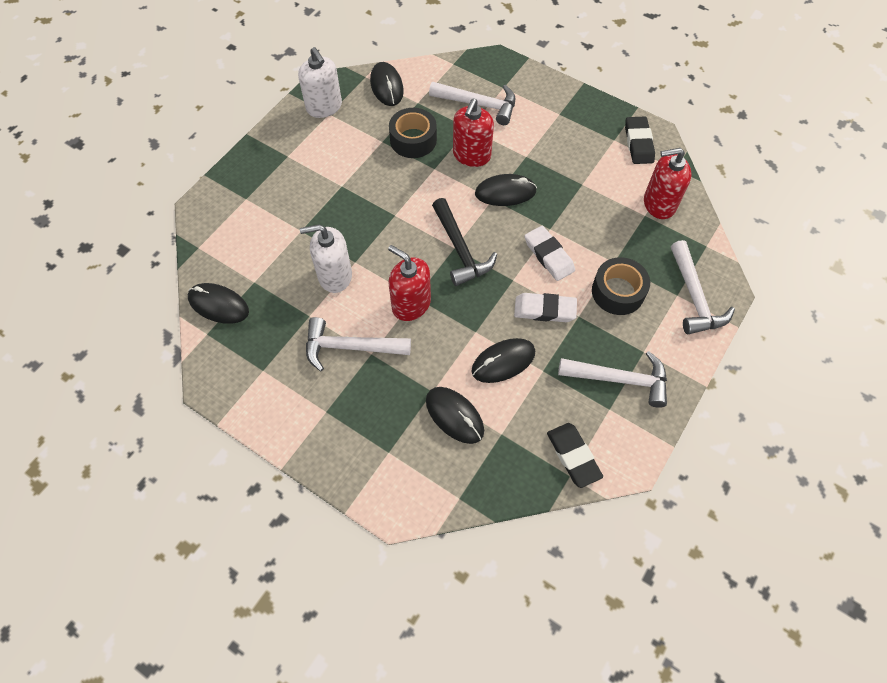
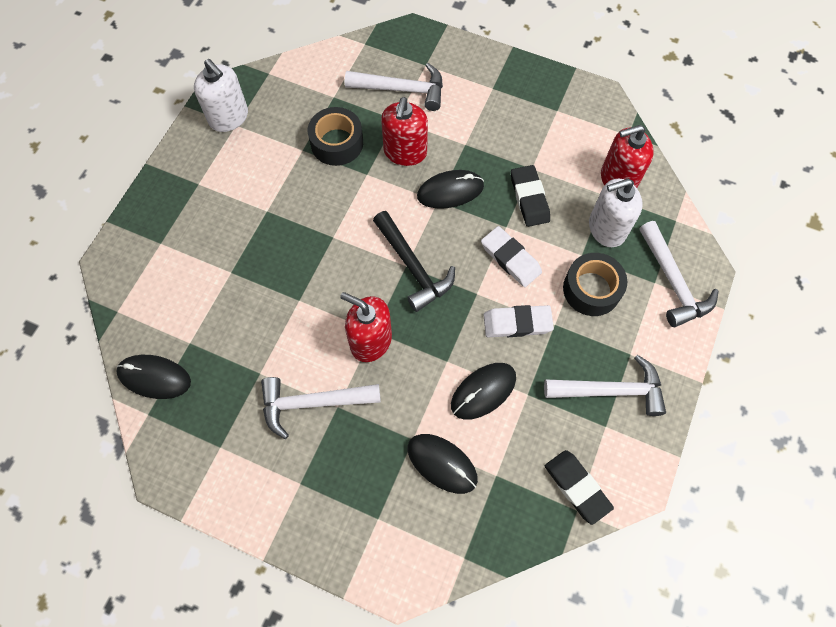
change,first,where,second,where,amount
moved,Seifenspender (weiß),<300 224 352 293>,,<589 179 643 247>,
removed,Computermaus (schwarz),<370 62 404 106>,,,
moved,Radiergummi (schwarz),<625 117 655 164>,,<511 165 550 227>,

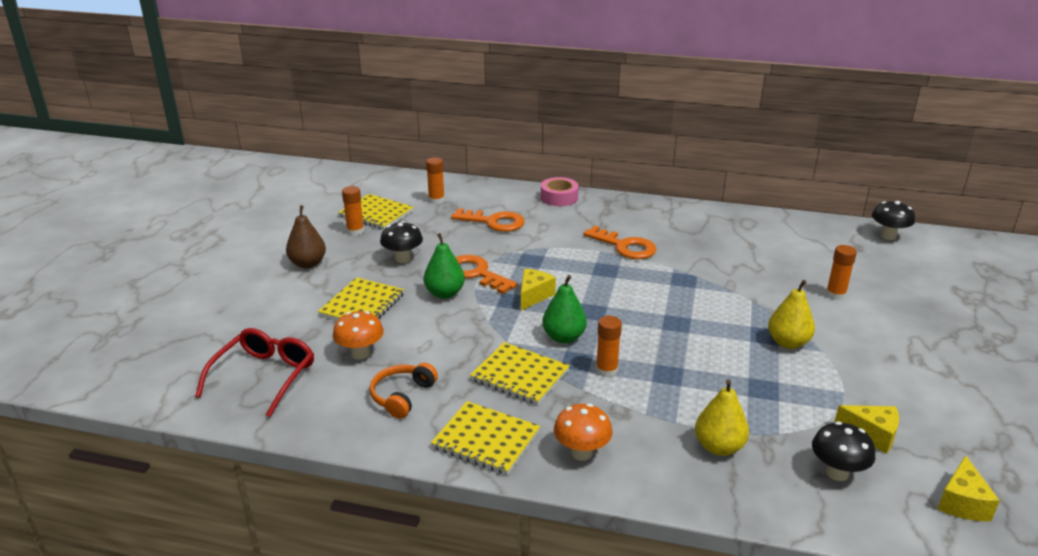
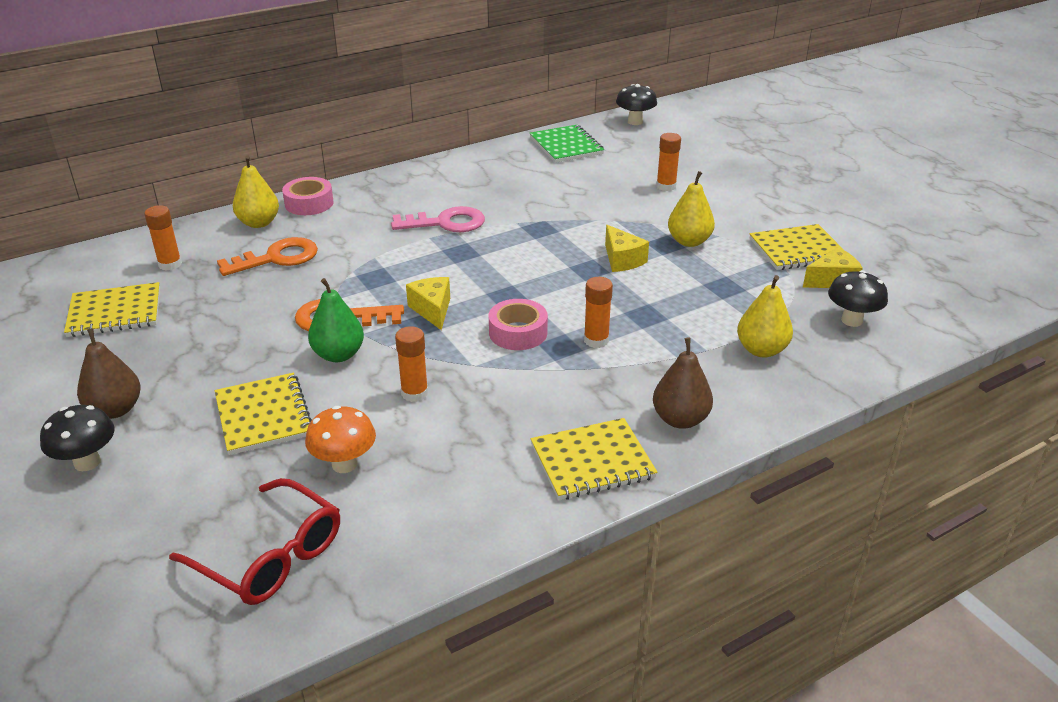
change,first,where,second,where,amount
turned,Brille (rot),<195 328 314 417>,,<169 478 340 605>,150 degrees clockwise
moved,Klebestift (orange),<342 186 364 236>,,<395 326 428 402>,
removed,Kopfhörer (orange),<370 363 438 419>,,,
moved,Pilz (schwarz),<380 221 423 263>,,<40 405 115 471>,
moved,Notizbuch (gelb),<470 342 570 405>,,<749 224 844 270>,
replaced,Birne (grün),<542 275 587 343>,Klebeband (rosa),<489 299 548 350>,
replaced,Pilz (orange),<554 403 613 461>,Birne (braun),<653 338 713 429>,
recoloured,Schlüssel (orange),<583 226 656 259>,Schlüssel (rosa),<391 206 485 232>,
moved,Käse (gelb),<937 455 1000 521>,,<605 225 649 272>,
added,,,Birne (gelb),<233 156 279 228>,
added,,,Notizbuch (grün),<529 125 604 163>,

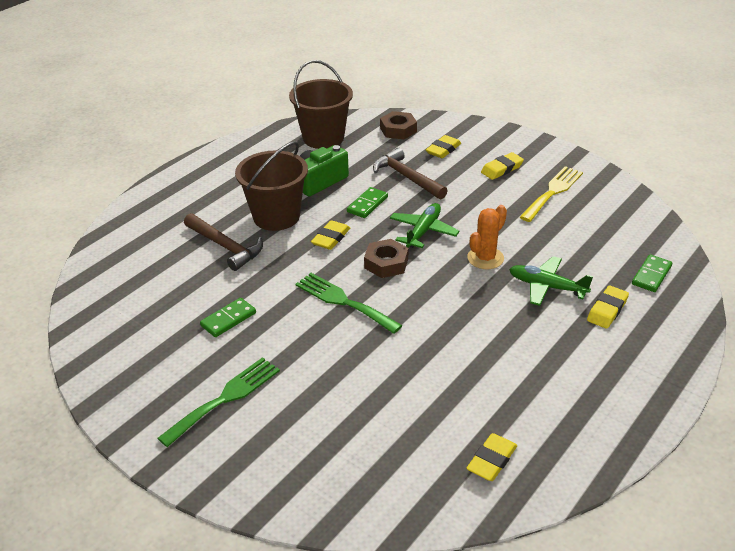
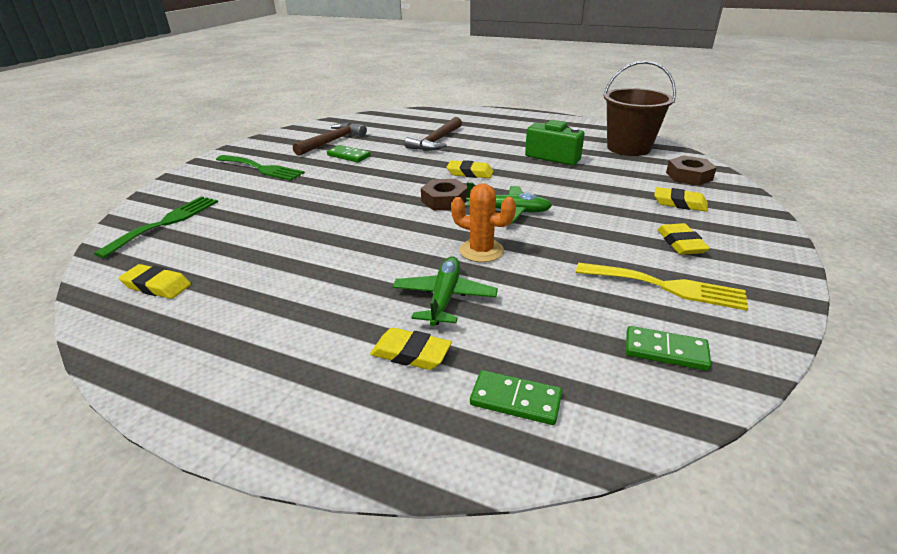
change,first,where,second,where,amount
removed,Eimer (braun),<235 141 308 231>,,,
moved,Gabel (grün),<295 273 402 334>,,<94 196 218 258>,
moved,Dominostein (grün),<347 187 388 218>,,<626 326 711 371>,
moved,Hammer (braun),<373 148 448 199>,,<293 123 367 156>,
turned,Radiergummi (gelb),<481 152 524 180>,,<657 223 710 255>,45 degrees clockwise

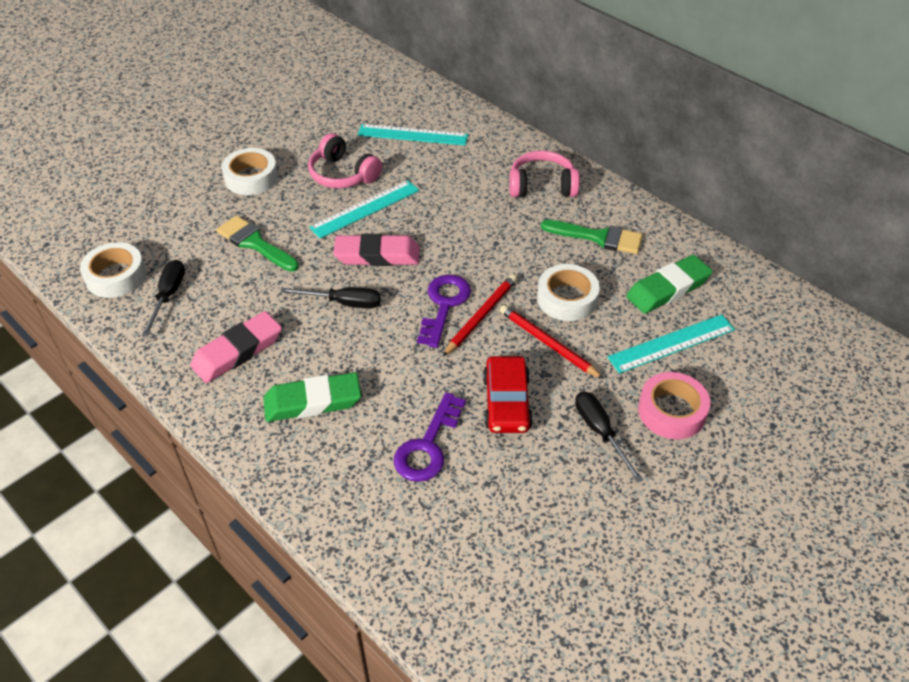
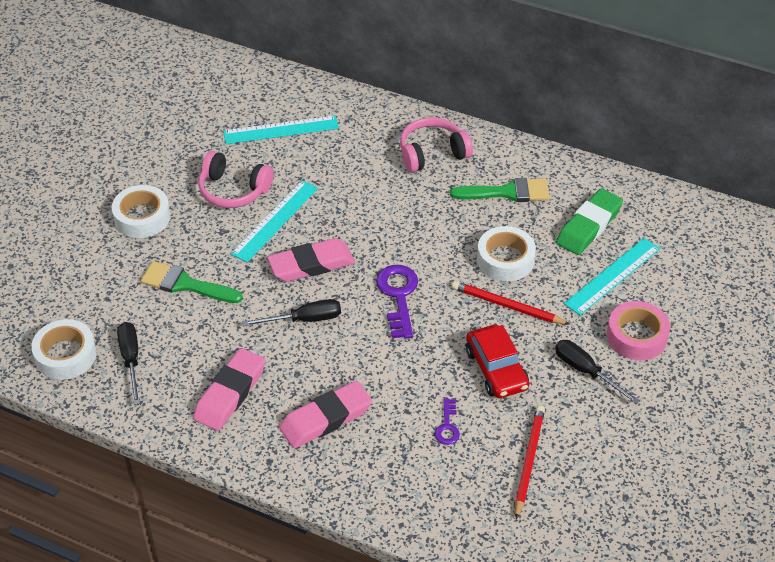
change,first,where,second,where,amount
recoloured,Radiergummi (grün),<263 372 361 422>,Radiergummi (rosa),<279 381 372 448>,
resized,Schlüssel (lila),<394 392 466 482>,,<435 398 460 445>,x0.55
moved,Bleistift (rot),<443 274 517 357>,,<515 405 545 519>,

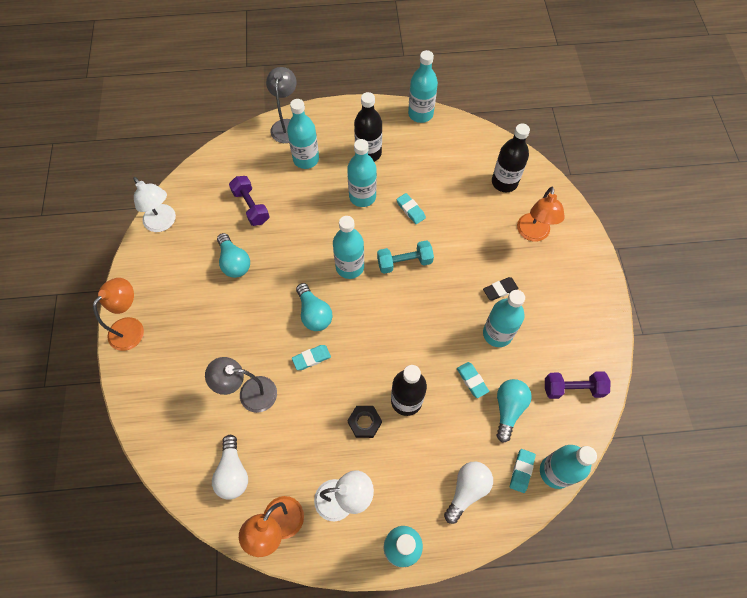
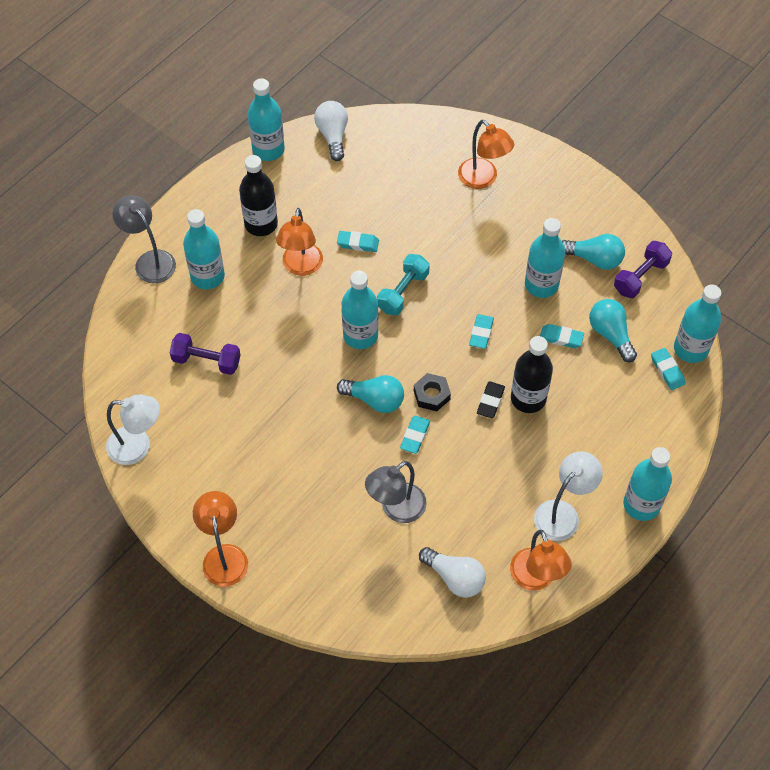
change,first,where,second,where,amount
moved,Glühbirne (türkis),<217 233 250 278>,,<562 234 625 270>,
replaced,Flasche (türkis),<347 139 377 207>,Lampe (orange),<276 208 323 276>,
moved,Sechskantmutter (schwarz),<348 406 382 438>,,<414 373 451 411>,
moved,Glühbirne (weiß),<444 461 493 524>,,<314 101 348 161>,
moved,Radiergummi (schwarz),<483 277 519 301>,,<477 381 505 418>,
removed,Flasche (schwarz),<492 123 530 192>,,,
added,,,Radiergummi (türkis),<469 314 494 349>,

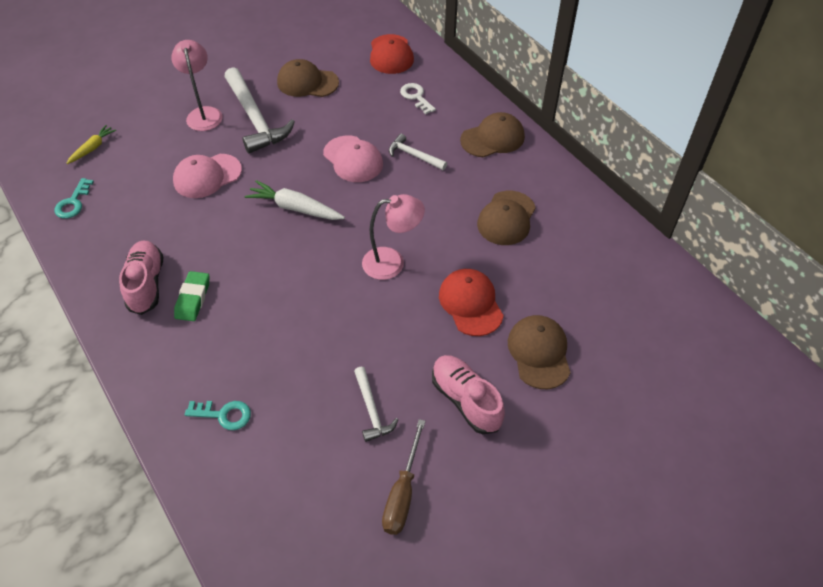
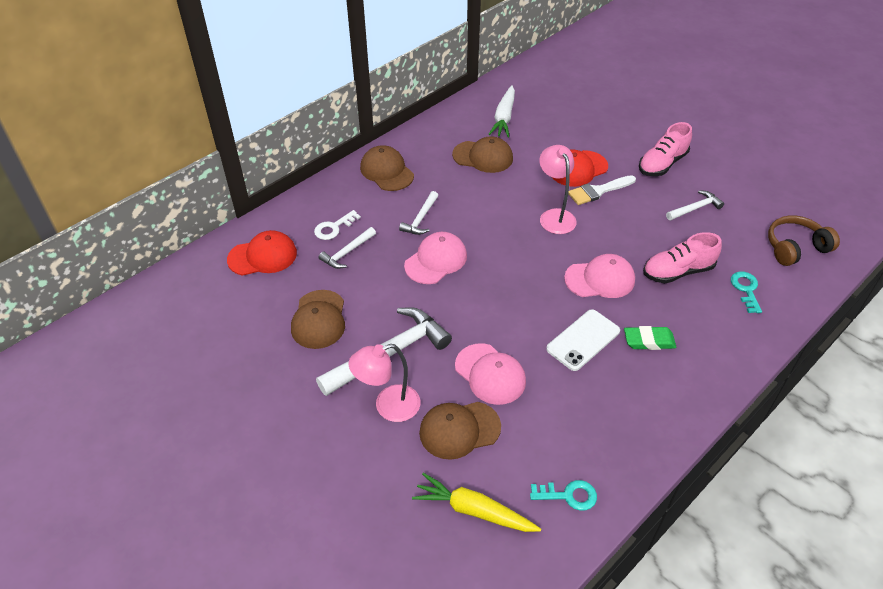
change,first,where,second,where,amount
resized,Karotte (gelb),<66 125 116 164>,,<412 473 541 532>,x1.62
moved,Schuh (rosa),<119 241 163 315>,,<643 232 722 283>,
moved,Karotte (weiß),<245 180 345 220>,,<488 85 515 138>,
removed,Schraubenzieher (braun),<382 419 426 535>,,,
moved,Kappe (braun),<508 315 571 389>,,<419 402 501 460>,
added,,,Hammer (weiß),<319 227 376 269>,
added,,,Handy (weiß),<546 309 620 371>,
added,,,Kappe (rosa),<564 254 635 298>,
added,,,Pinsel (weiß),<568 175 636 205>,
added,,,Kopfhörer (braun),<768 215 840 266>,

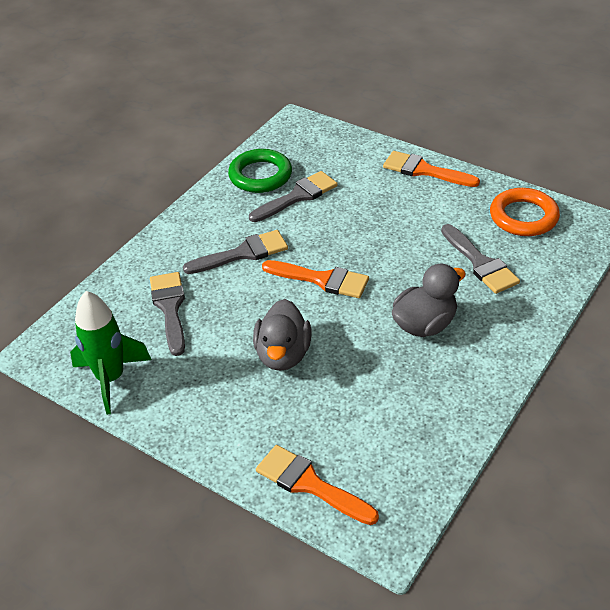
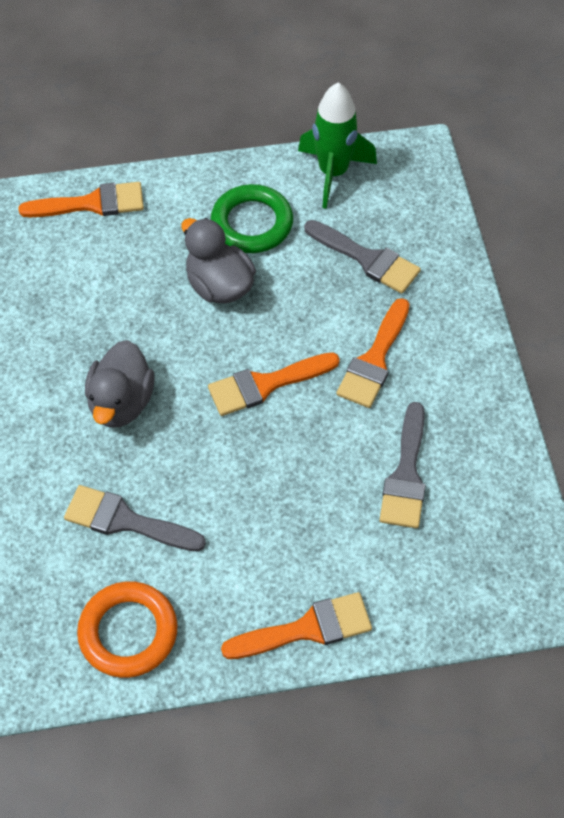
change,first,where,second,where,amount
recoloured,Pinsel (grau),<183 230 288 274>,Pinsel (orange),<336 298 410 408>,
moved,Ring (grün),<228 149 292 193>,,<211 184 293 253>,

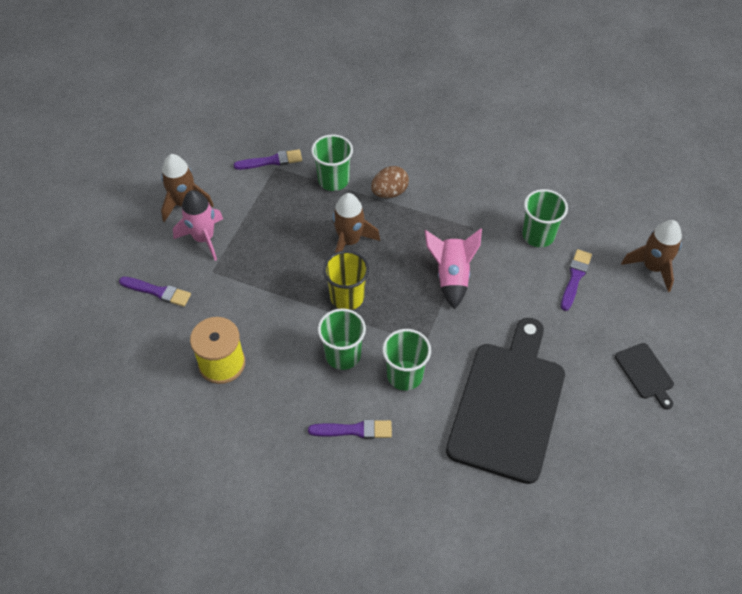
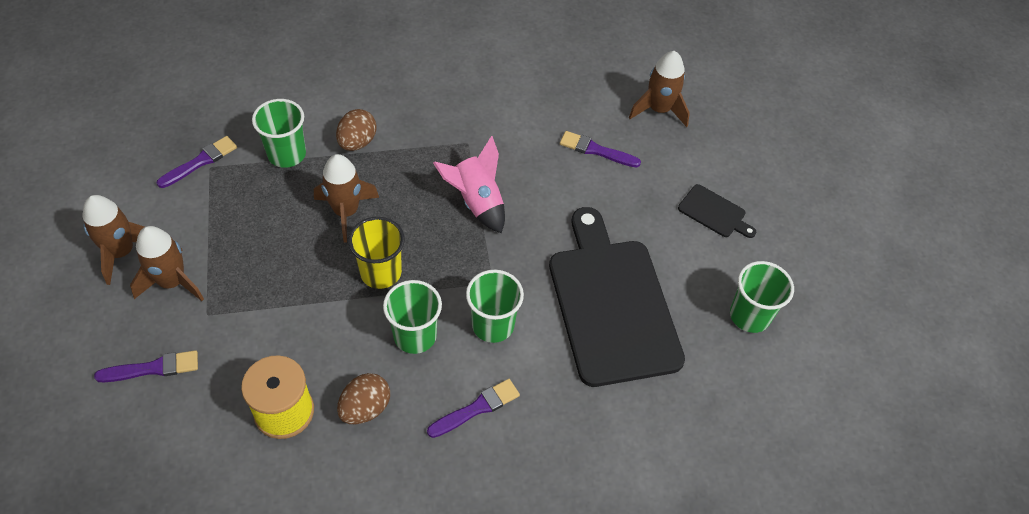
change,first,where,second,where,amount
recoloured,Rakete (rosa),<173 190 223 261>,Rakete (braun),<130 226 204 301>,
moved,Becher (grün),<522 189 568 247>,,<730 261 794 333>,
turned,Pinsel (lila),<561 249 592 311>,,<560 131 641 167>,60 degrees counterclockwise
added,,,Ei (braun),<337 373 390 424>,

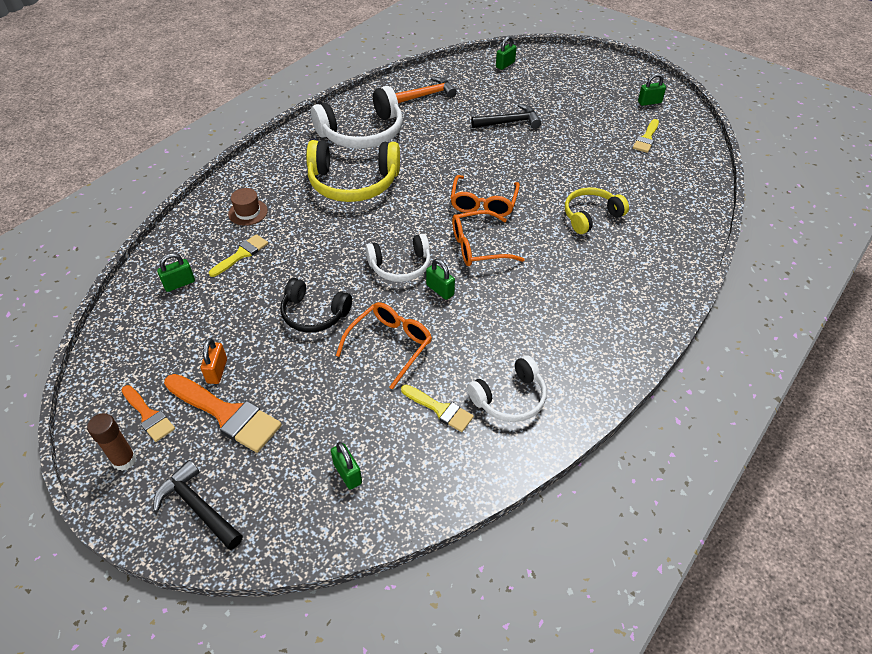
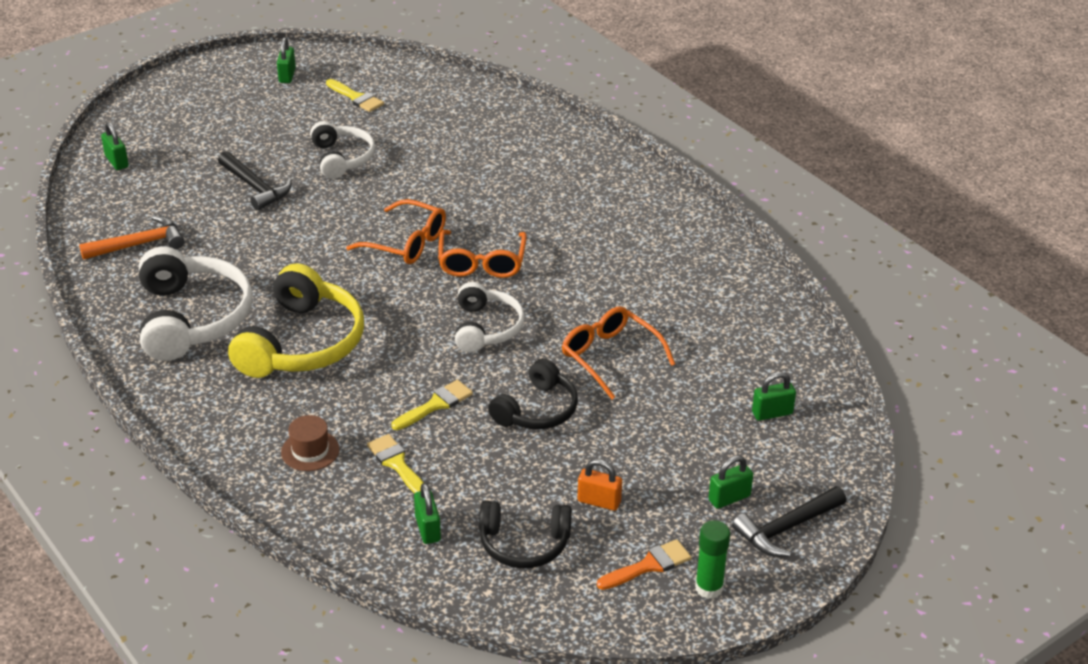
change,first,where,second,where,amount
recoloured,Klebestift (braun),<87 413 136 471>,Klebestift (grün),<695 520 730 599>,
removed,Pinsel (orange),<164 374 282 453>,,,
turned,Hammer (orange),<395 77 457 103>,,<79 215 184 260>,75 degrees clockwise
moved,Pinsel (gelb),<401 385 474 432>,,<392 380 473 430>,
moved,Vorhängeschloss (grün),<426 259 455 300>,,<708 455 753 509>,
moved,Kopfhörer (weiß),<467 355 547 422>,,<310 121 375 179>,
turned,Hammer (schwarz),<471 104 541 129>,,<218 151 292 211>,135 degrees clockwise
removed,Kopfhörer (gelb),<565 187 629 234>,,,
added,,,Kopfhörer (schwarz),<479 500 572 568>,

